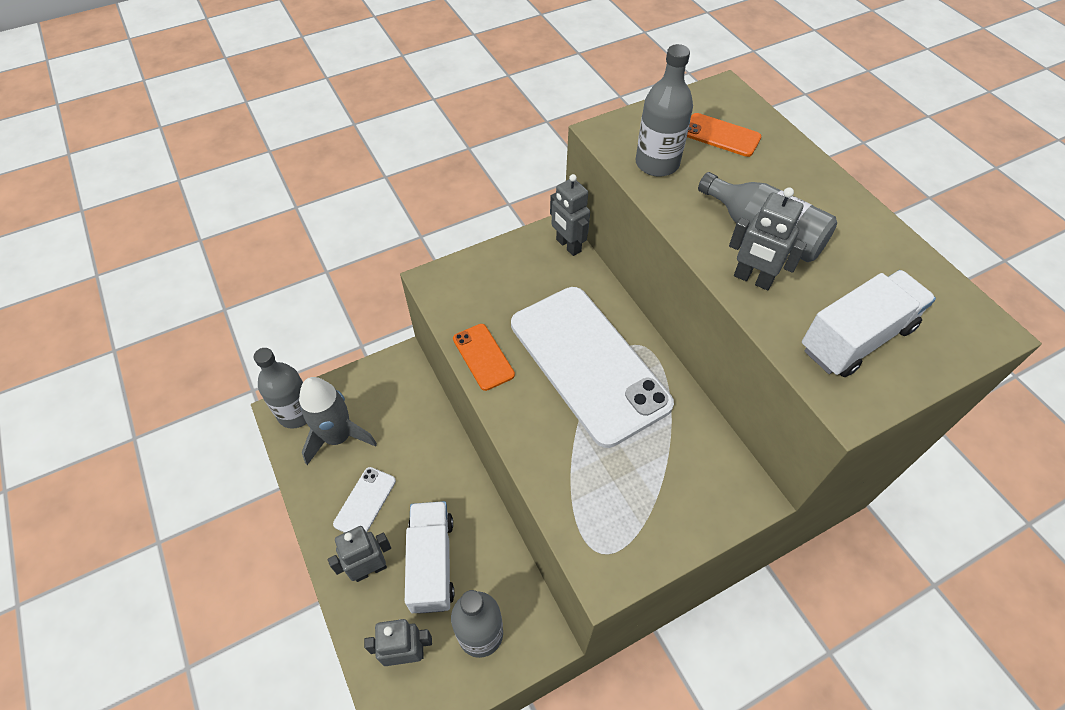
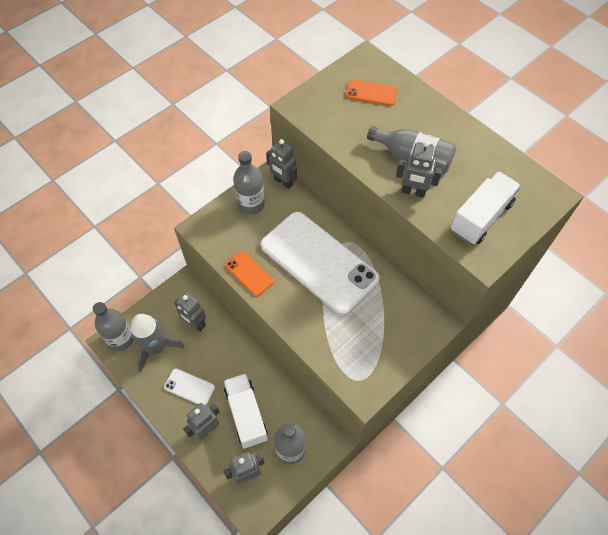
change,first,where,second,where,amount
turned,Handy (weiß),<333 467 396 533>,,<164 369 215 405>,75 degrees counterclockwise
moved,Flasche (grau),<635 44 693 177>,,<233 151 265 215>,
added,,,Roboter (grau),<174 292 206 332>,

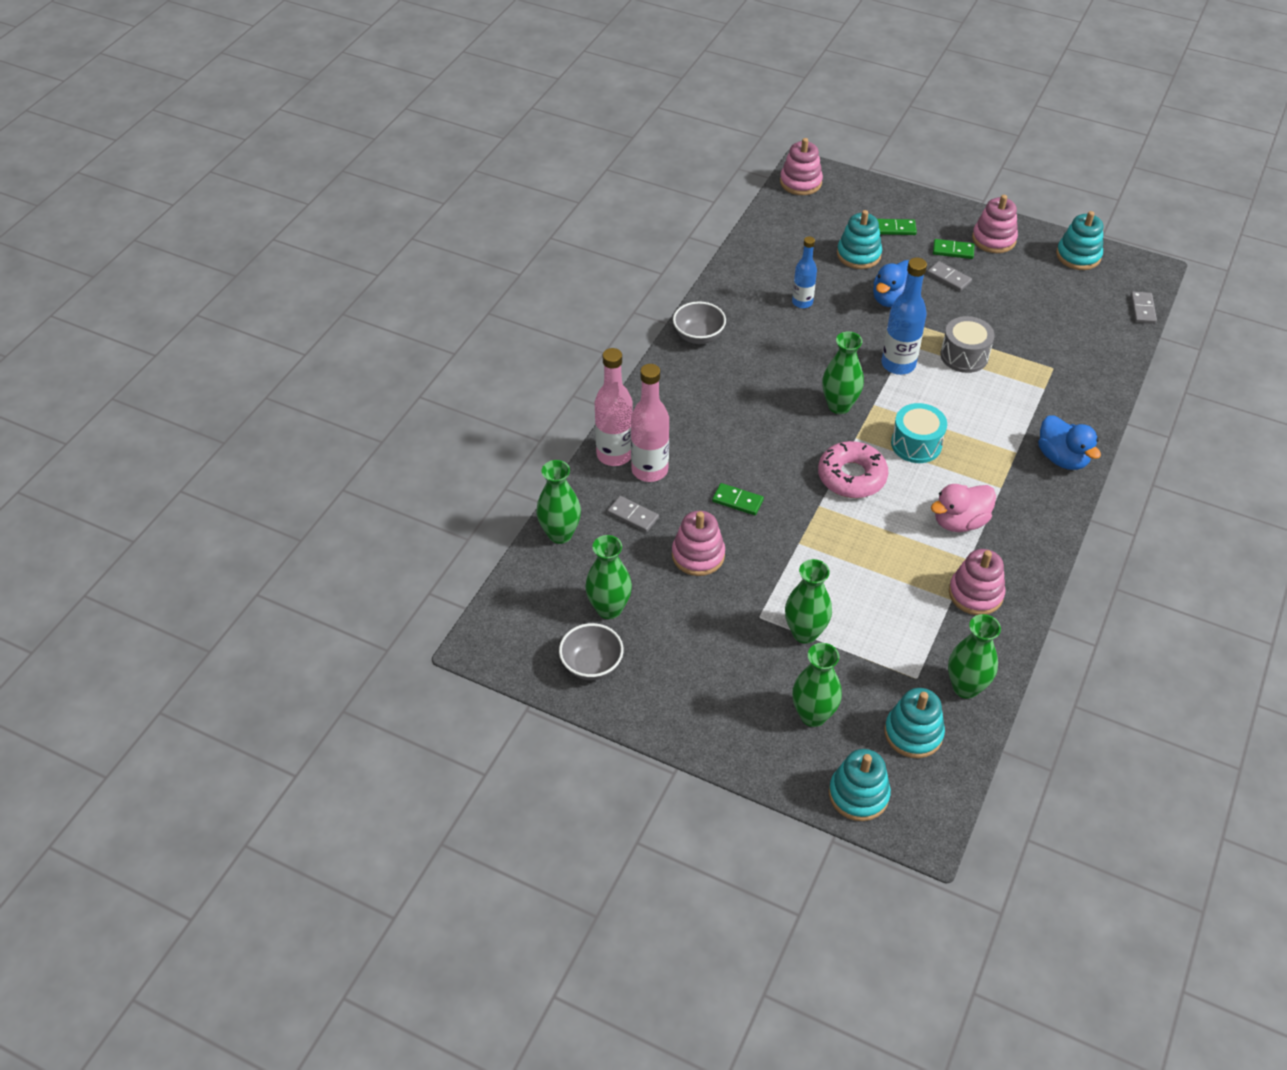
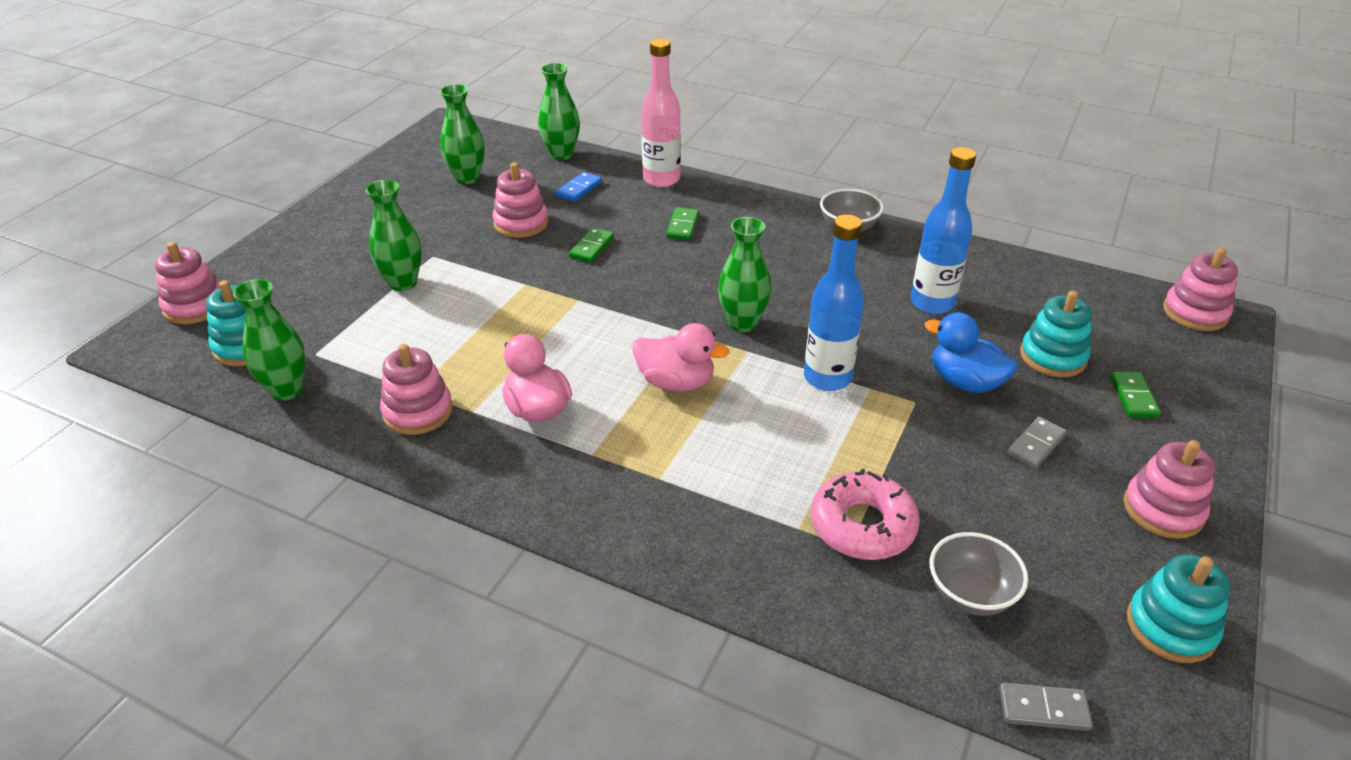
change,first,where,second,where,amount
moved,Schüssel (grau),<559 623 624 680>,,<930 532 1028 616>,
recoloured,Dominostein (grau),<607 496 659 532>,Dominostein (blau),<556 172 602 202>,
removed,Flasche (rosa),<631 364 669 482>,,,
resized,Flasche (blau),<792 236 817 308>,,<911 147 976 314>,x1.58
removed,Vase (grün),<792 643 842 727>,,,
moved,Donut (rosa),<818 441 888 498>,,<811 468 920 560>,
recoloured,Stapelspielzeug (türkis),<829 749 891 821>,Stapelspielzeug (rosa),<155 242 220 324>,
replaced,Trommel (türkis),<891 403 947 463>,Ente (rosa),<633 323 729 392>,
moved,Dominostein (grün),<933 239 975 259>,,<666 207 699 240>,
removed,Trommel (grau),<940 316 995 373>,,,
removed,Ente (blau),<1038 415 1101 470>,,,

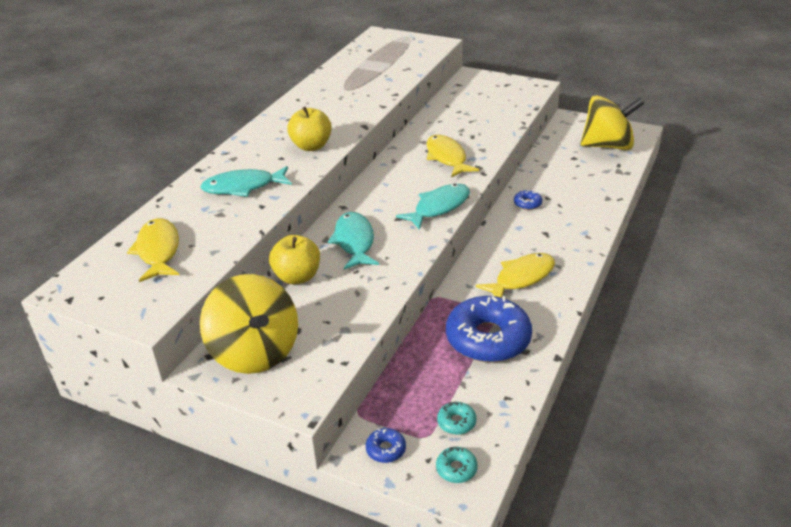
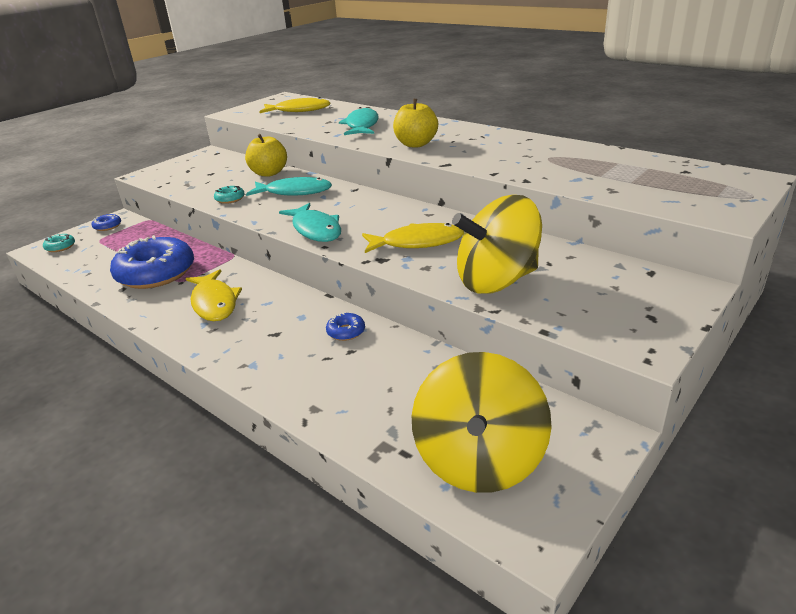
change,first,where,second,where,amount
moved,Kreisel (gelb),<200 274 298 374>,,<452 195 542 294>,
moved,Donut (türkis),<437 402 477 435>,,<214 186 244 204>,

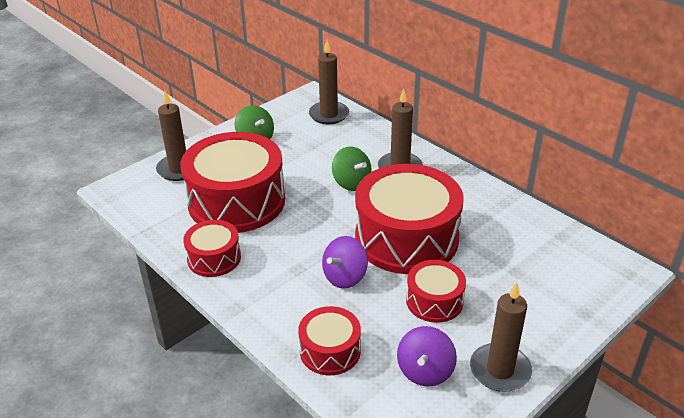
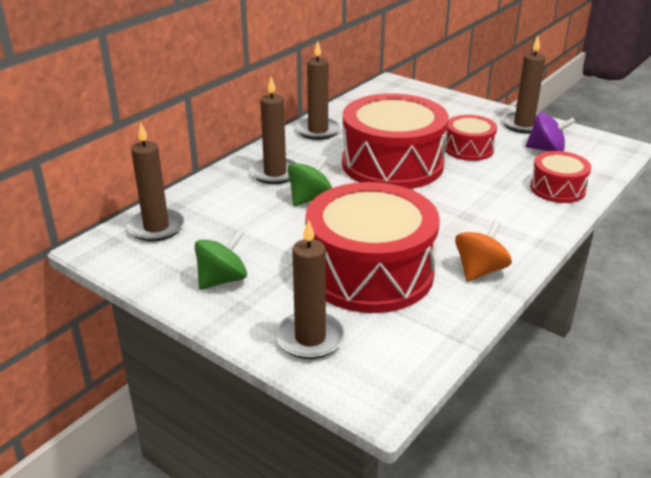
change,first,where,second,where,amount
replaced,Trommel (rot),<183 220 241 277>,Kreisel (orange),<455 220 512 282>,
removed,Kreisel (lila),<322 236 368 289>,,,
added,,,Kerze (braun),<295 41 341 140>,

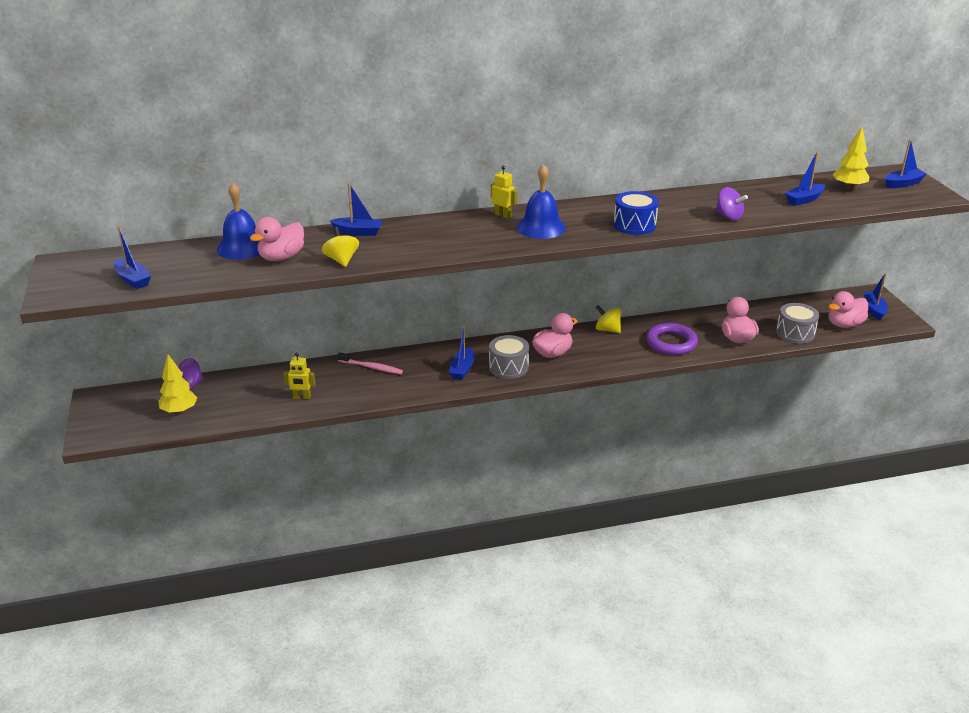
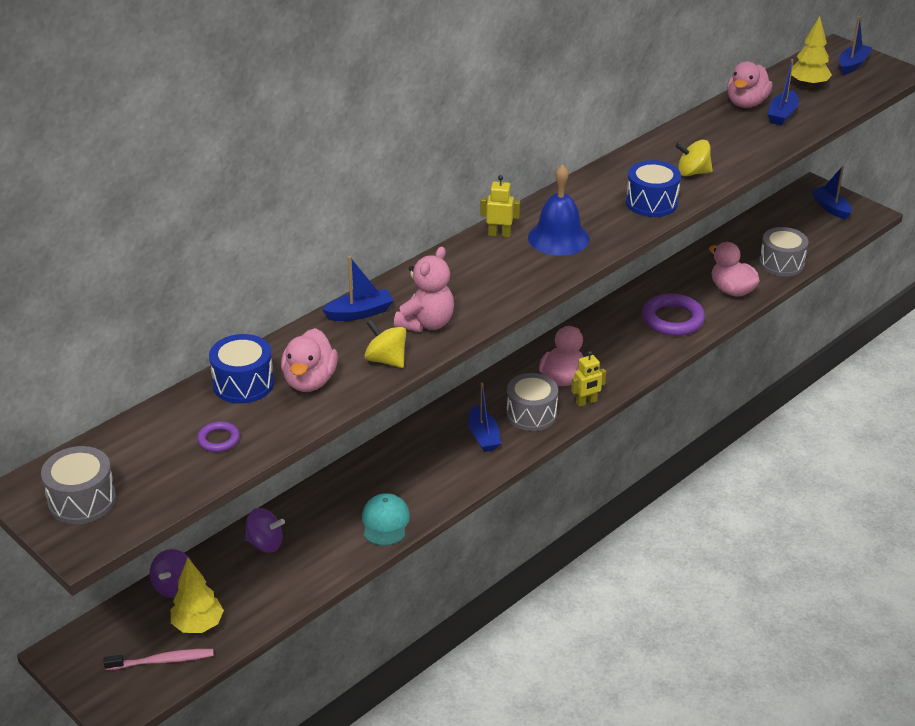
change,first,where,second,where,amount
removed,Boot (blau),<114 226 151 289>,,,
replaced,Glocke (blau),<217 183 259 260>,Trommel (blau),<209 334 274 404>,
moved,Roboter (gelb),<283 352 315 399>,,<571 351 606 407>,
moved,Zahnbürste (rosa),<337 352 403 374>,,<104 649 214 670>,
moved,Kreisel (gelb),<596 305 621 333>,,<675 140 713 176>,
moved,Kreisel (lila),<715 187 748 220>,,<245 508 285 553>,
moved,Ente (rosa),<828 291 868 328>,,<727 62 773 108>,
added,,,Trommel (grau),<41 446 116 524>,
added,,,Ring (lila),<197 421 240 452>,
added,,,Kappe (türkis),<362 493 410 546>,
added,,,Teddybär (rosa),<394 247 454 332>,

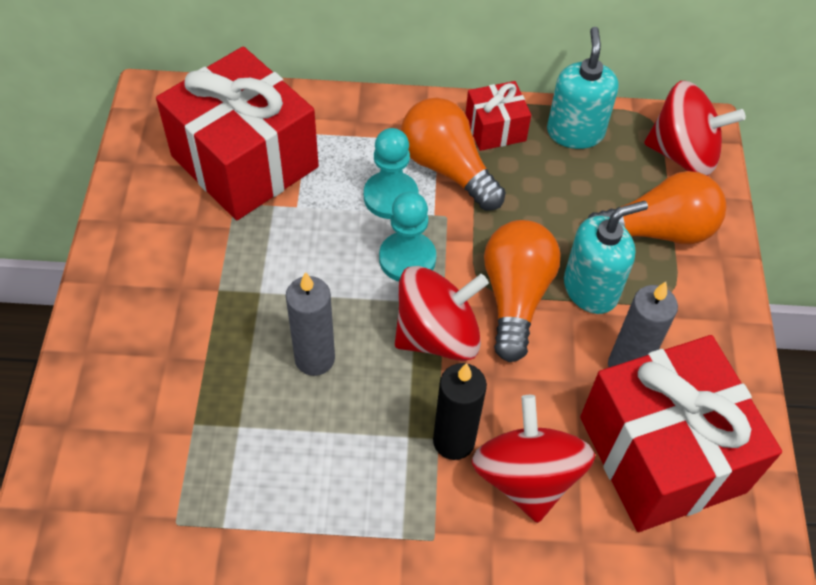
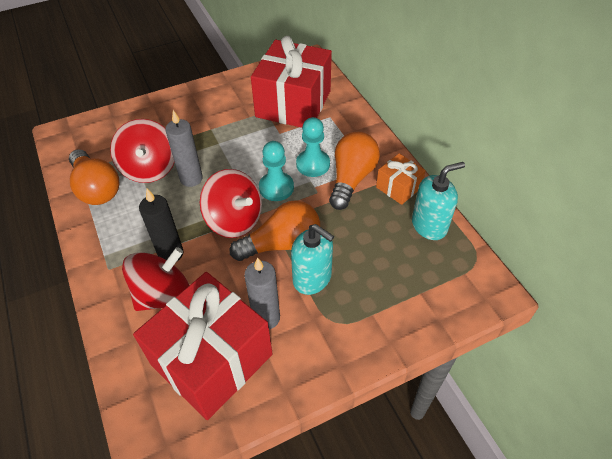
change,first,where,second,where,amount
recoloured,Geschenk (rot),<465 81 531 151>,Geschenk (orange),<376 153 426 205>,
moved,Glühbirne (orange),<587 171 726 244>,,<69 149 119 205>,
moved,Kreisel (rot),<644 81 746 176>,,<110 119 174 183>,

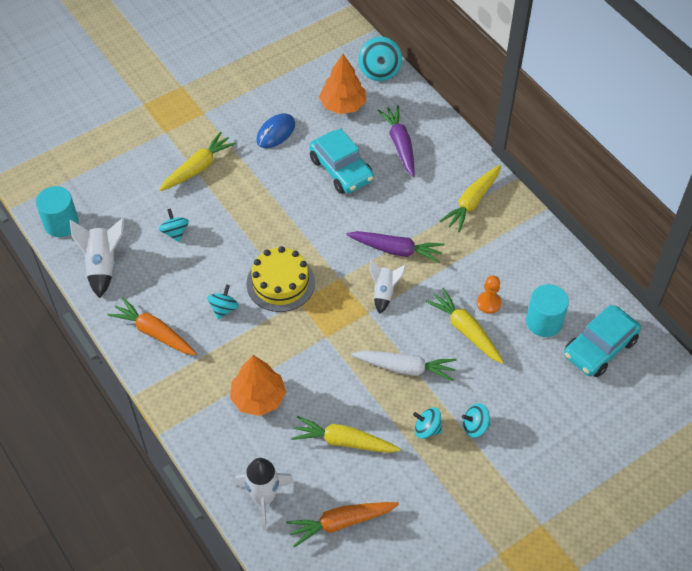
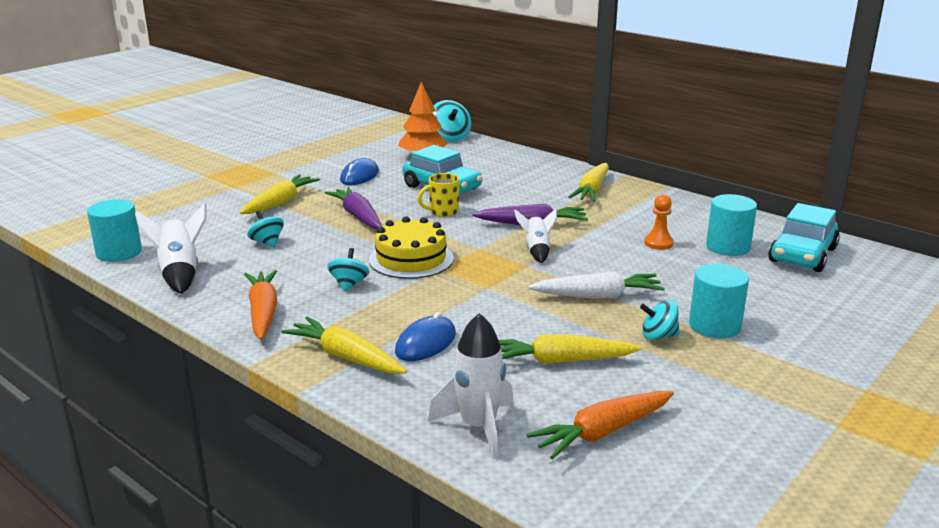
change,first,where,second,where,amount
turned,Karotte (orange),<107 297 197 355>,,<244 270 277 340>,60 degrees clockwise
replaced,Baum (orange),<230 355 286 416>,Computermaus (blau),<395 312 456 361>,
moved,Karotte (lila),<377 105 414 177>,,<325 187 382 229>,
moved,Karotte (gelb),<425 288 504 364>,,<282 317 407 374>,
replaced,Kreisel (türkis),<462 403 491 438>,Vollzylinder (türkis),<689 264 749 338>,
added,,,Tasse (gelb),<417 173 459 217>,

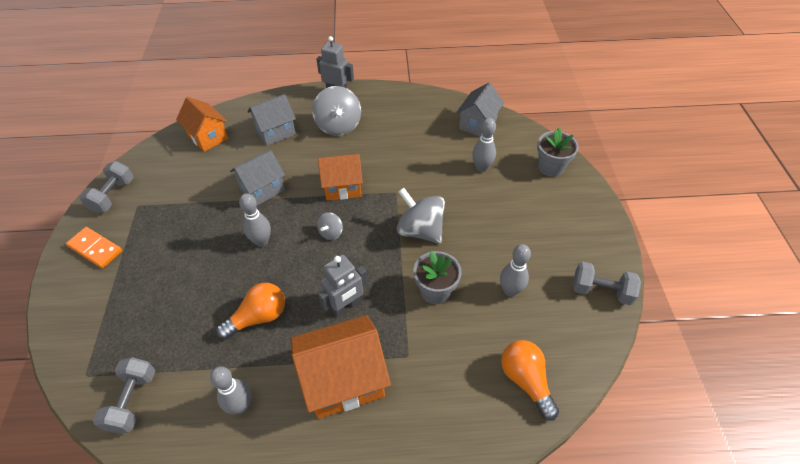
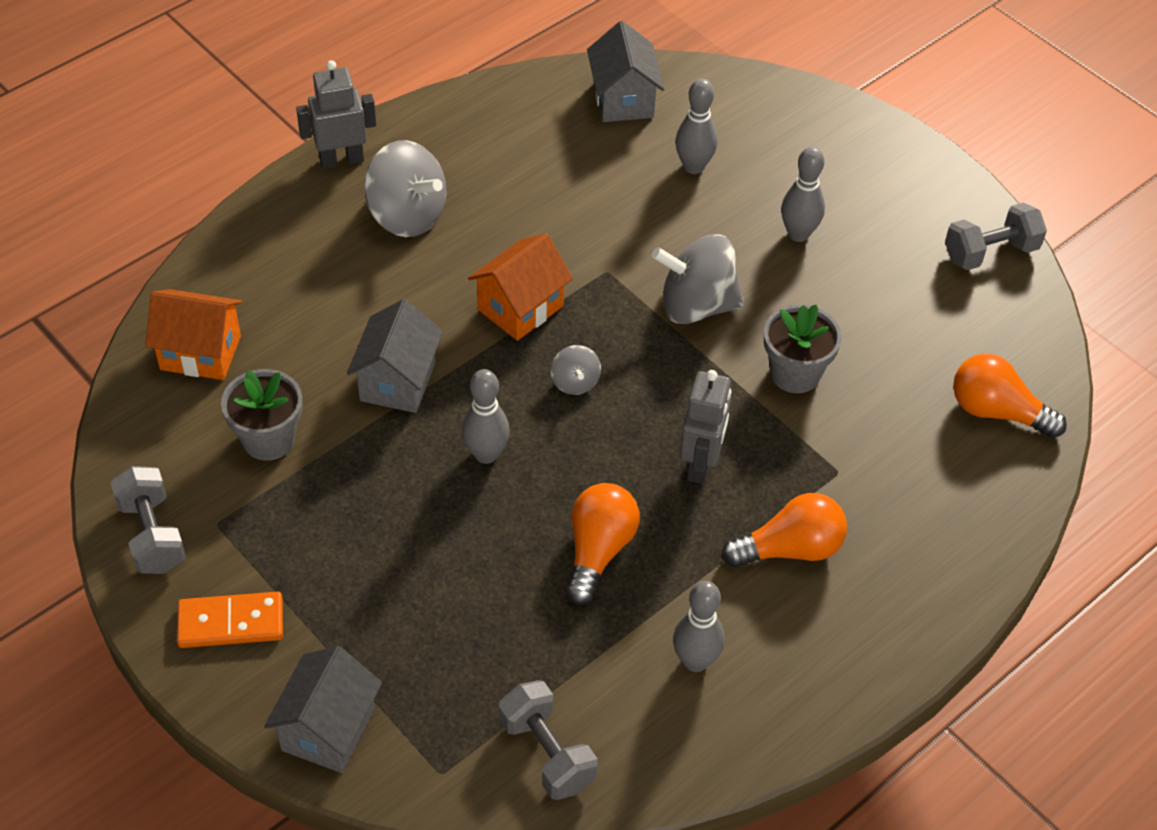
change,first,where,second,where,amount
moved,Haus (grau),<247 94 296 146>,,<264 646 382 773>,
replaced,Haus (orange),<291 315 391 419>,Glühbirne (orange),<722 493 847 568>,
moved,Bowlingkegel (grau),<500 244 531 297>,,<781 147 825 242>,
moved,Blumentopf (grau),<537 127 579 177>,,<221 369 302 460>,

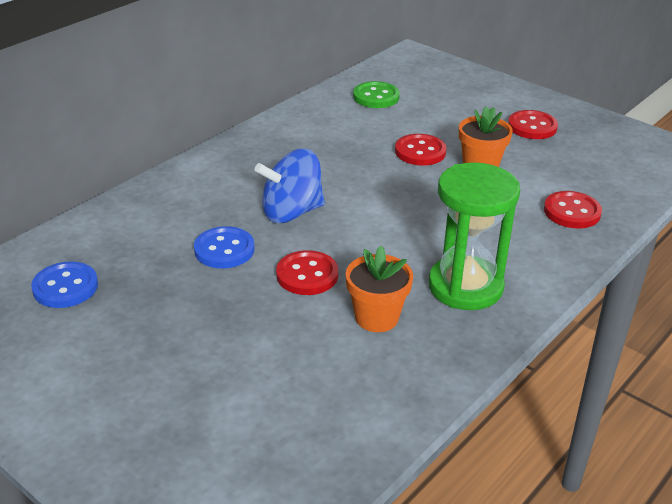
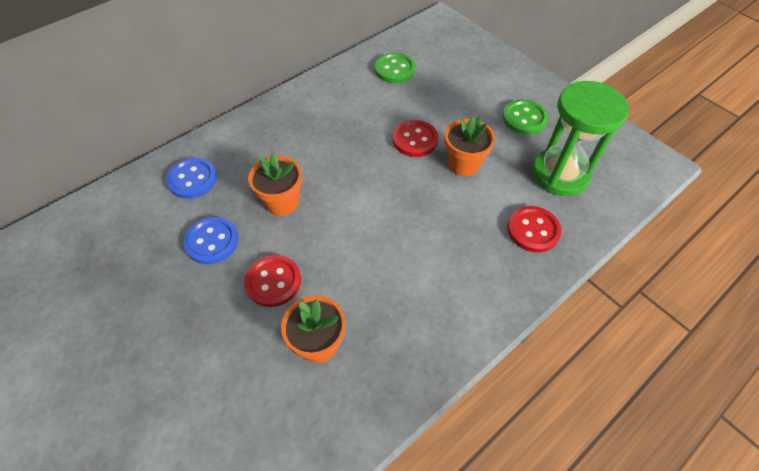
change,first,where,second,where,amount
moved,Knopf (blau),<31 261 98 308>,,<166 158 217 199>,
replaced,Kreisel (blau),<255 149 325 223>,Blumentopf (orange),<248 153 302 216>,
moved,Sanduhr (grün),<428 162 520 310>,,<532 81 629 196>,
recoloured,Knopf (rot),<508 110 558 139>,Knopf (grün),<502 99 548 135>,

